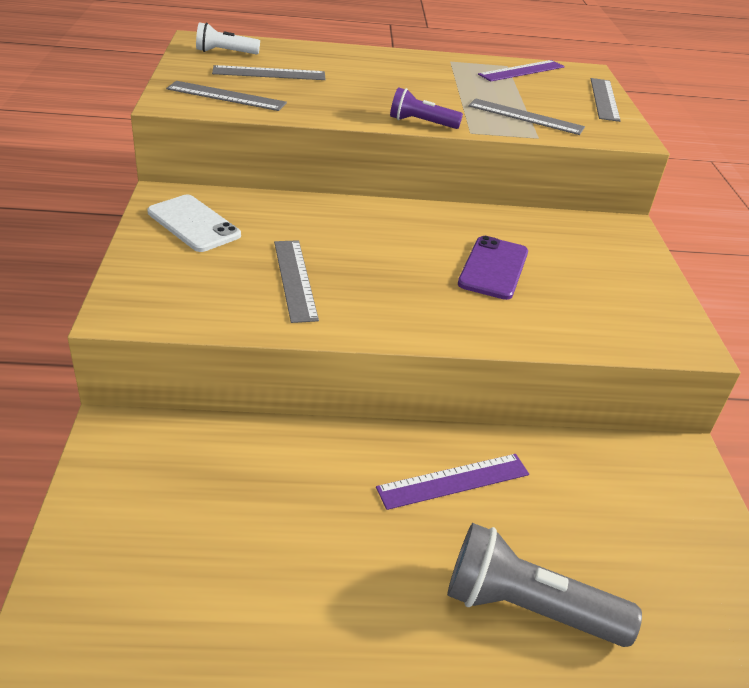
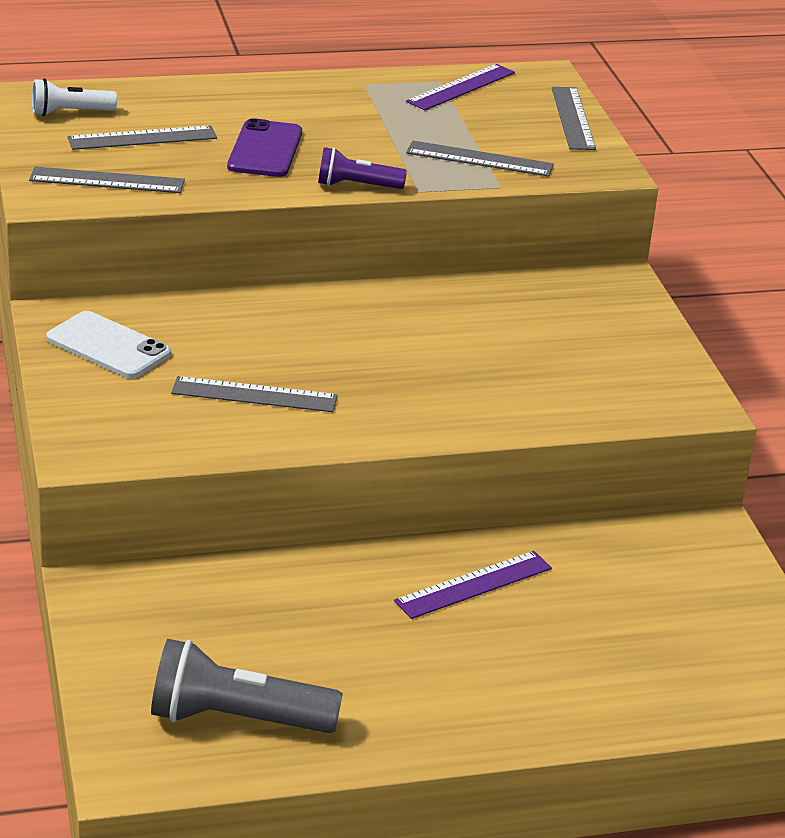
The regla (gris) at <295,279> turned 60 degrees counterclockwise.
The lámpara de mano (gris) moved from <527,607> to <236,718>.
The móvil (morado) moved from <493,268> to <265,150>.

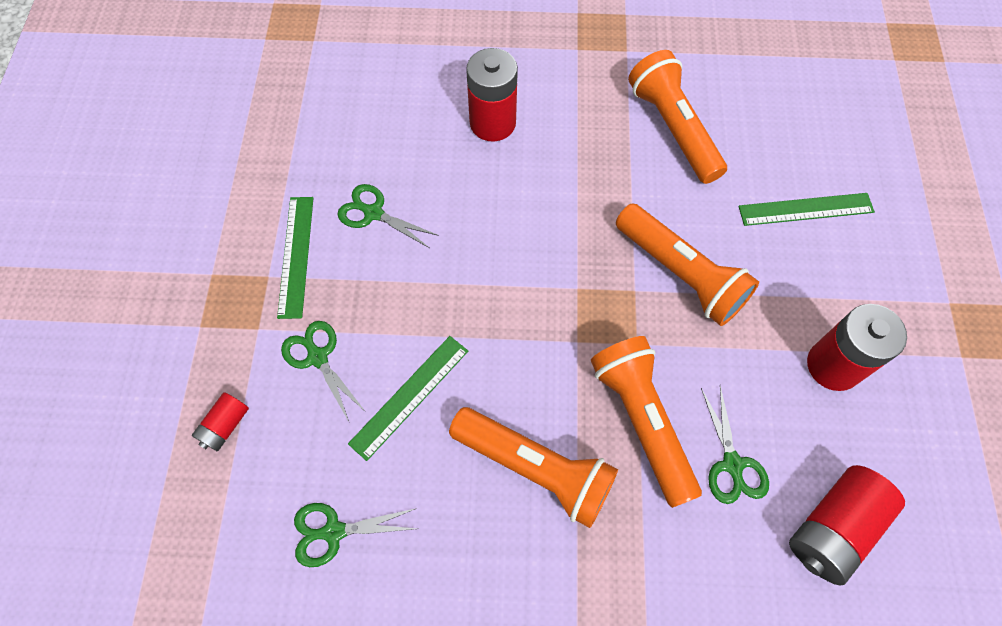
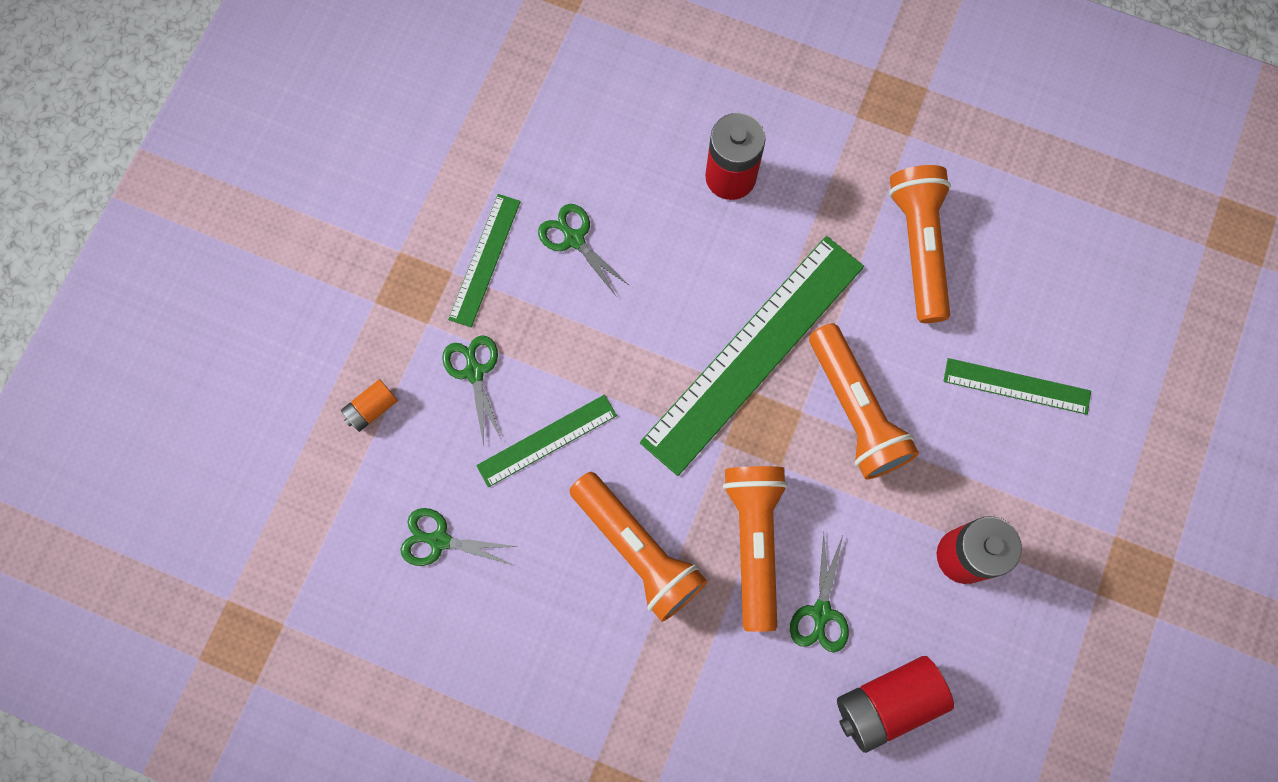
The pila (rojo) at <225,426> became the pila (naranja) at <372,408>.
The regla (verde) at <753,353> appeared.

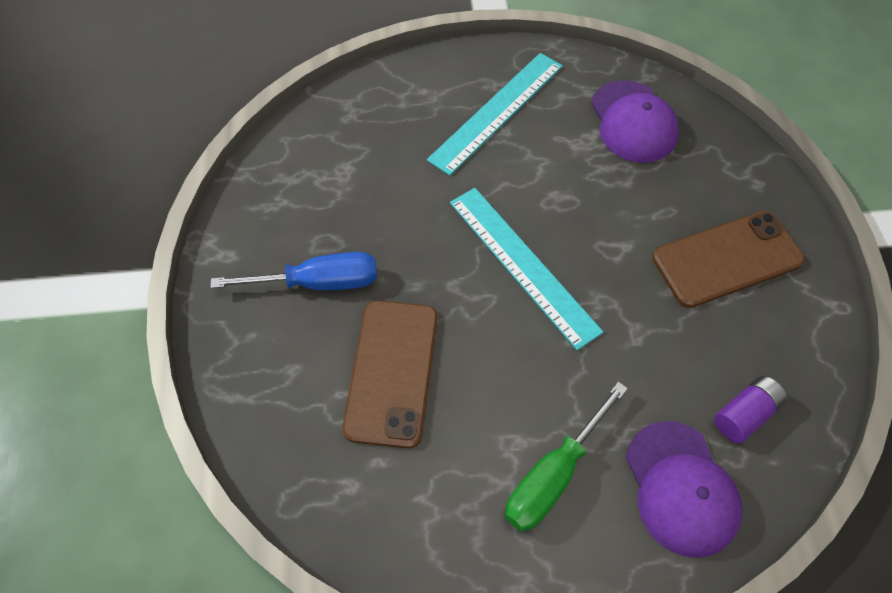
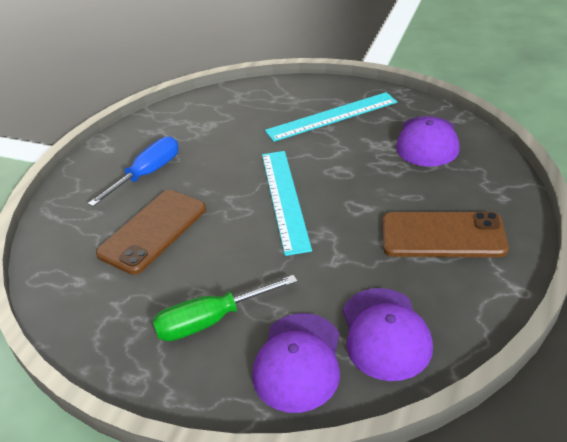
The destornillador (azul) at <317,283> turned 75 degrees counterclockwise.
The pila (morado) at <744,414> was replaced by the gorra (morado) at <385,333>.

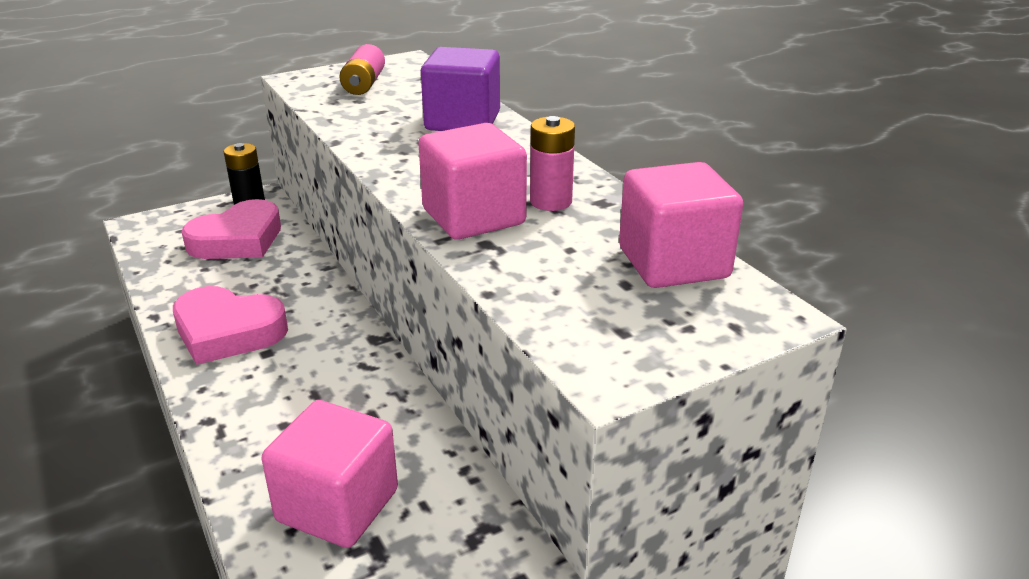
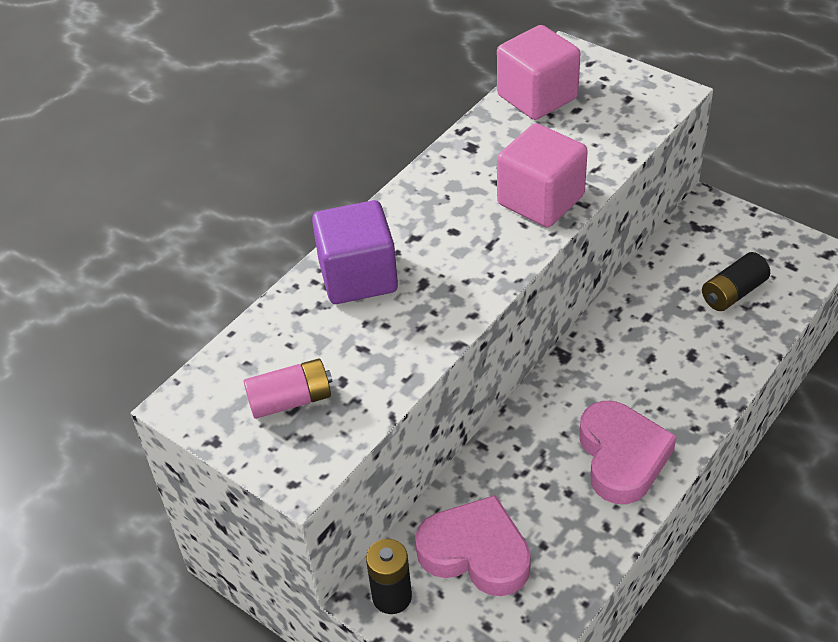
The cubo (rosa) at <337,505> was replaced by the pila (negro) at <733,293>.
The pila (rosa) at <551,201> disappeared.

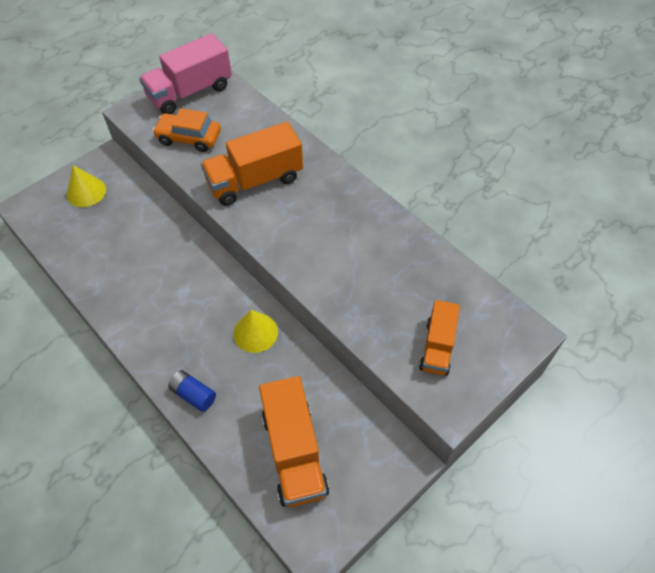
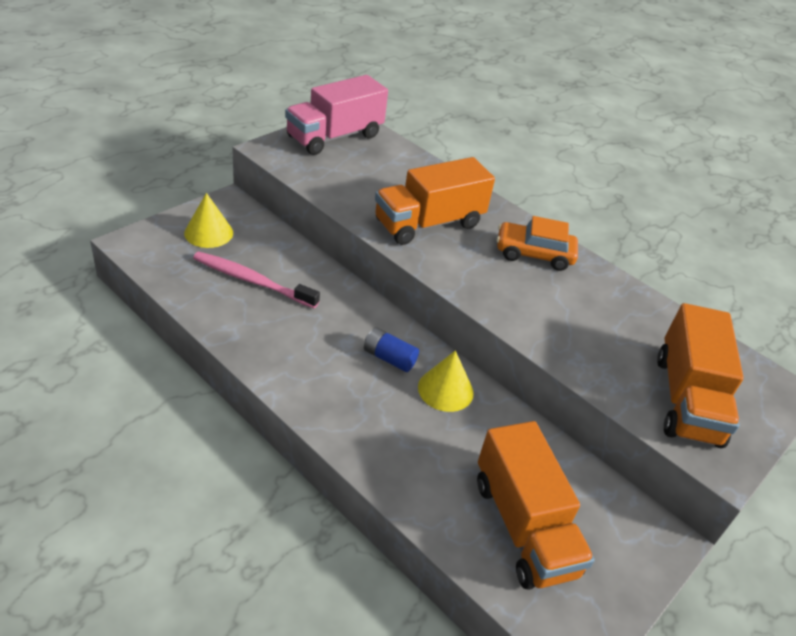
The coche (naranja) moved from <189,138> to <534,254>.
The pila (azul) moved from <193,395> to <389,358>.
The camión (naranja) at <437,347> changed to 1.63 times the size.
The cepillo de dientes (rosa) at <252,281> appeared.

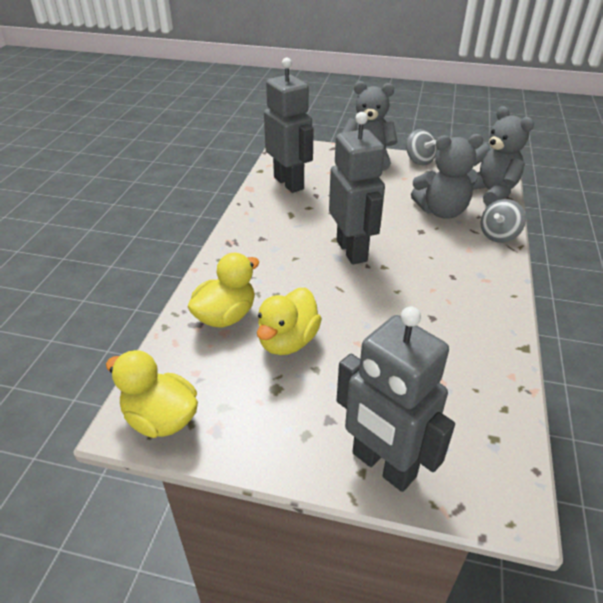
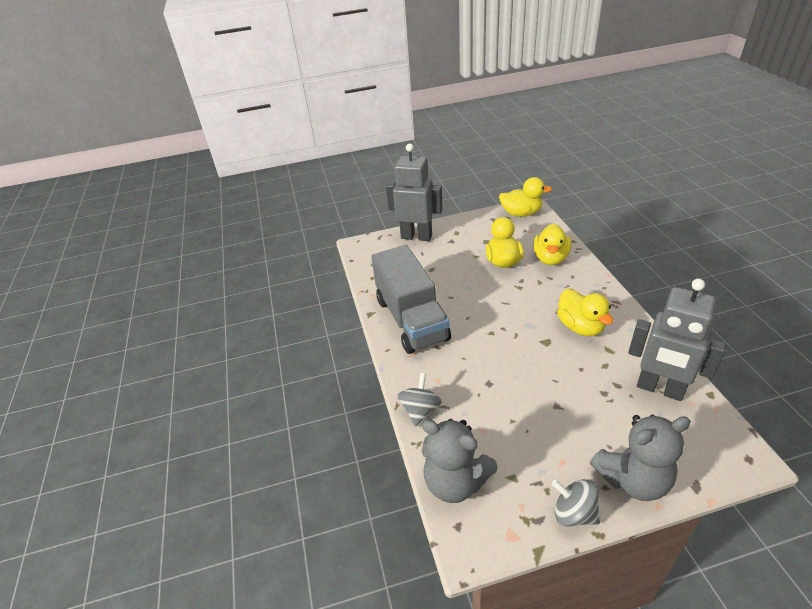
The robot (gris) at <352,251> disappeared.
The osito (gris) at <442,211> disappeared.
The camión (gris) at <411,319> appeared.
The pato (amarillo) at <580,326> appeared.

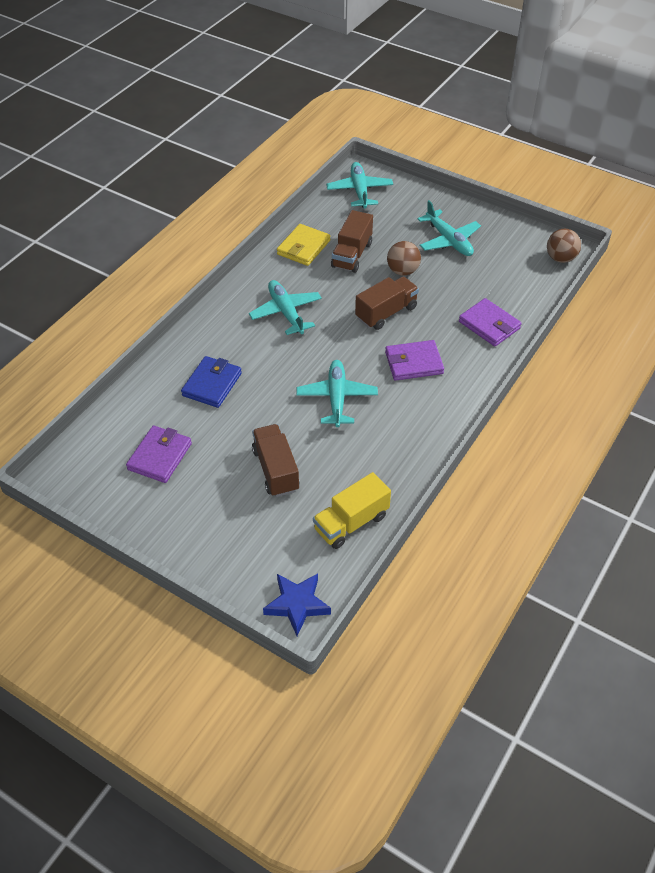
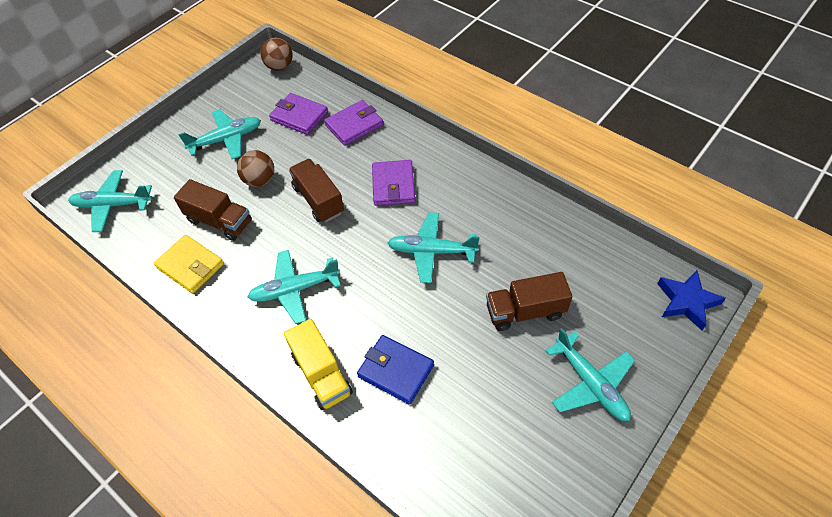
The cartera (morado) moved from <160,456> to <299,116>.
The camión (amarillo) moved from <351,522> to <321,374>.
The avión (turquesa) at <590,383> appeared.

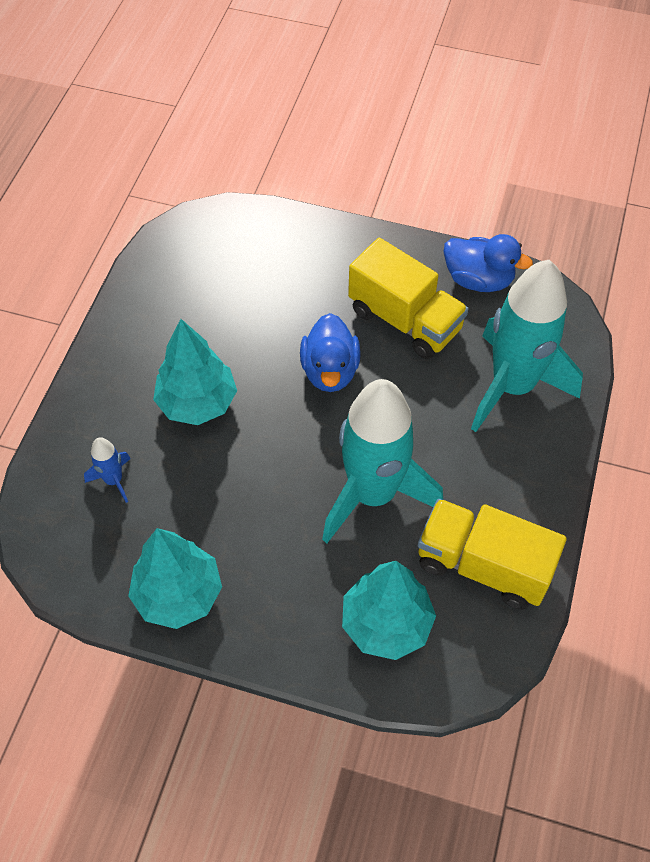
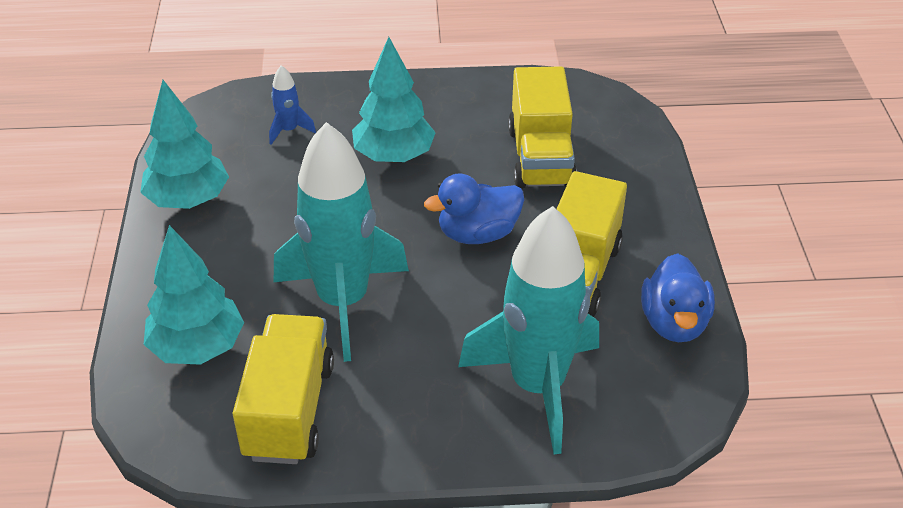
The camión (amarillo) at <540,157> appeared.

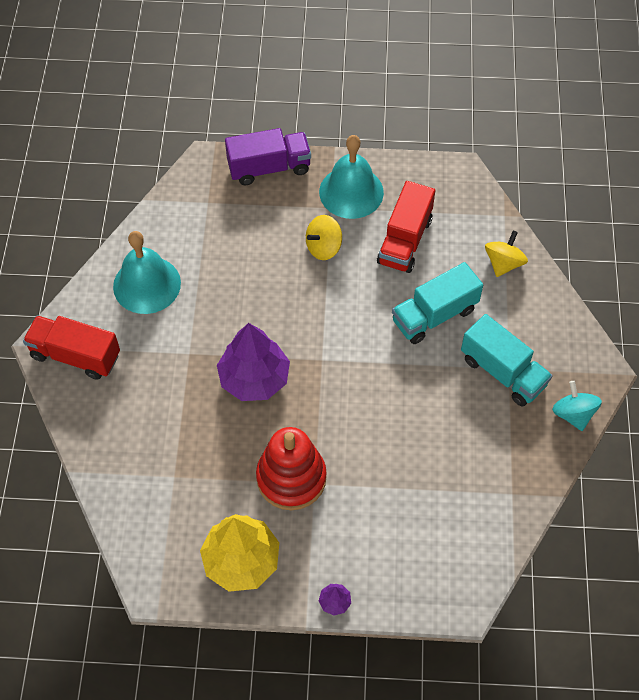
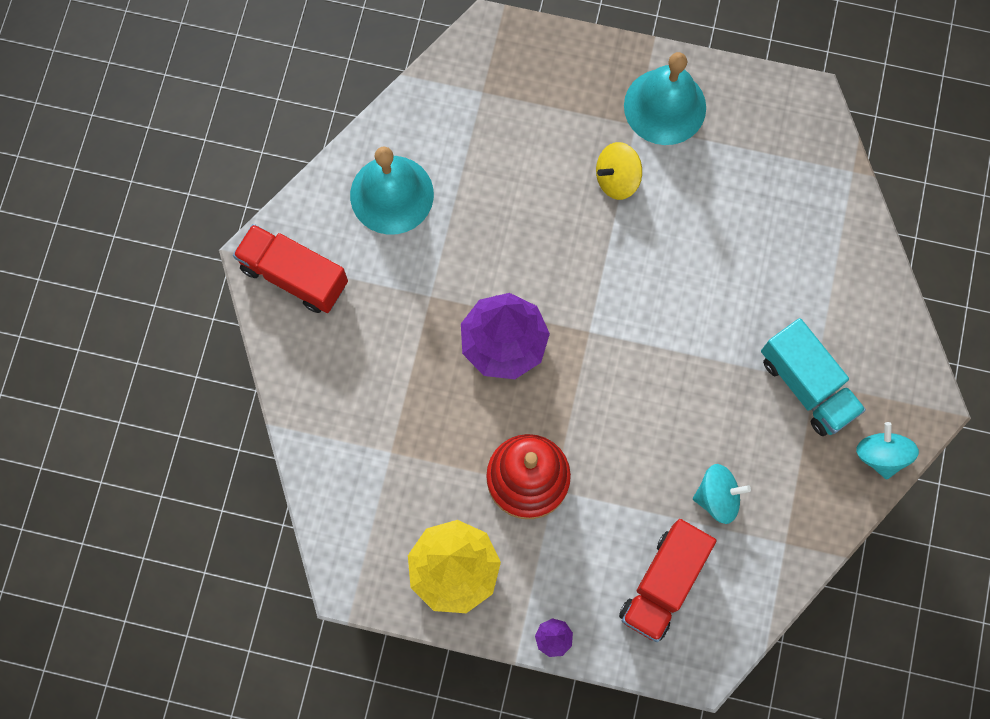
The camión (morado) at <269,168> disappeared.
The camión (rojo) moved from <405,241> to <663,583>.
The camión (turquesa) at <434,315> disappeared.
The peonza (amarillo) at <503,263> disappeared.
The peonza (turquesa) at <717,497> appeared.

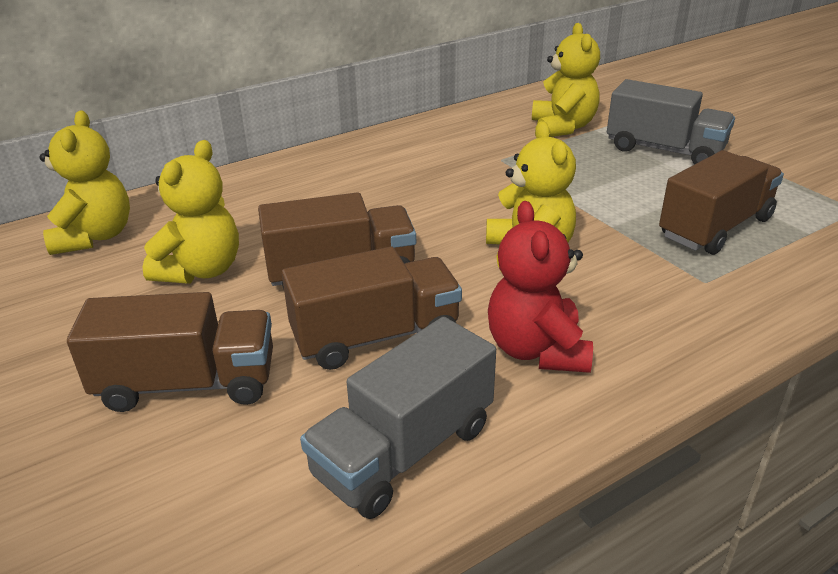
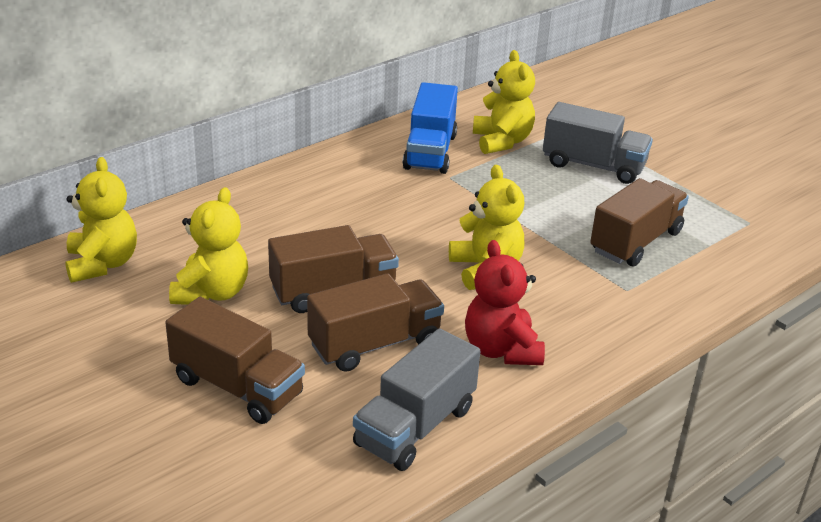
The camión (marrón) at <188,384> turned 45 degrees clockwise.
The camión (azul) at <430,152> appeared.

